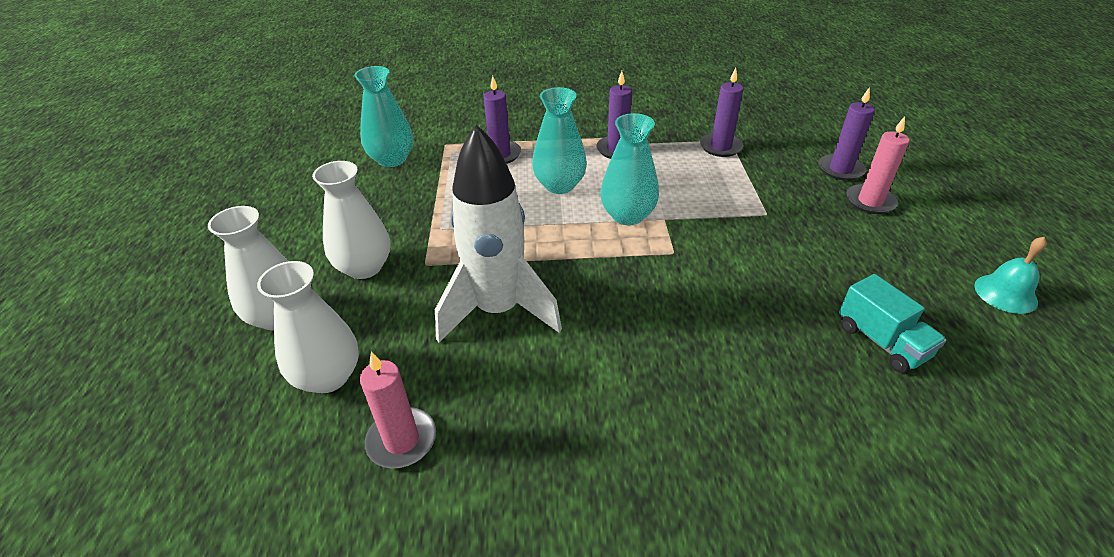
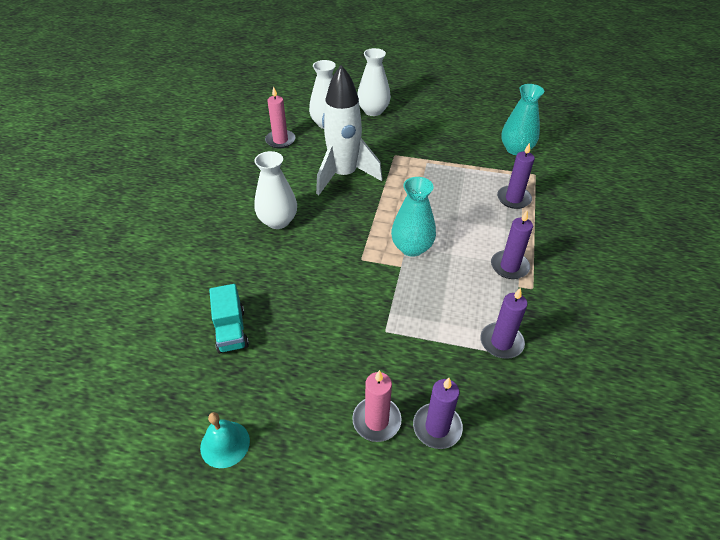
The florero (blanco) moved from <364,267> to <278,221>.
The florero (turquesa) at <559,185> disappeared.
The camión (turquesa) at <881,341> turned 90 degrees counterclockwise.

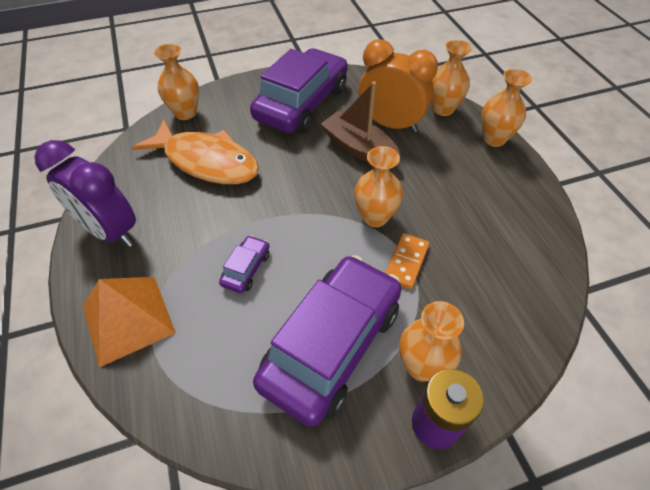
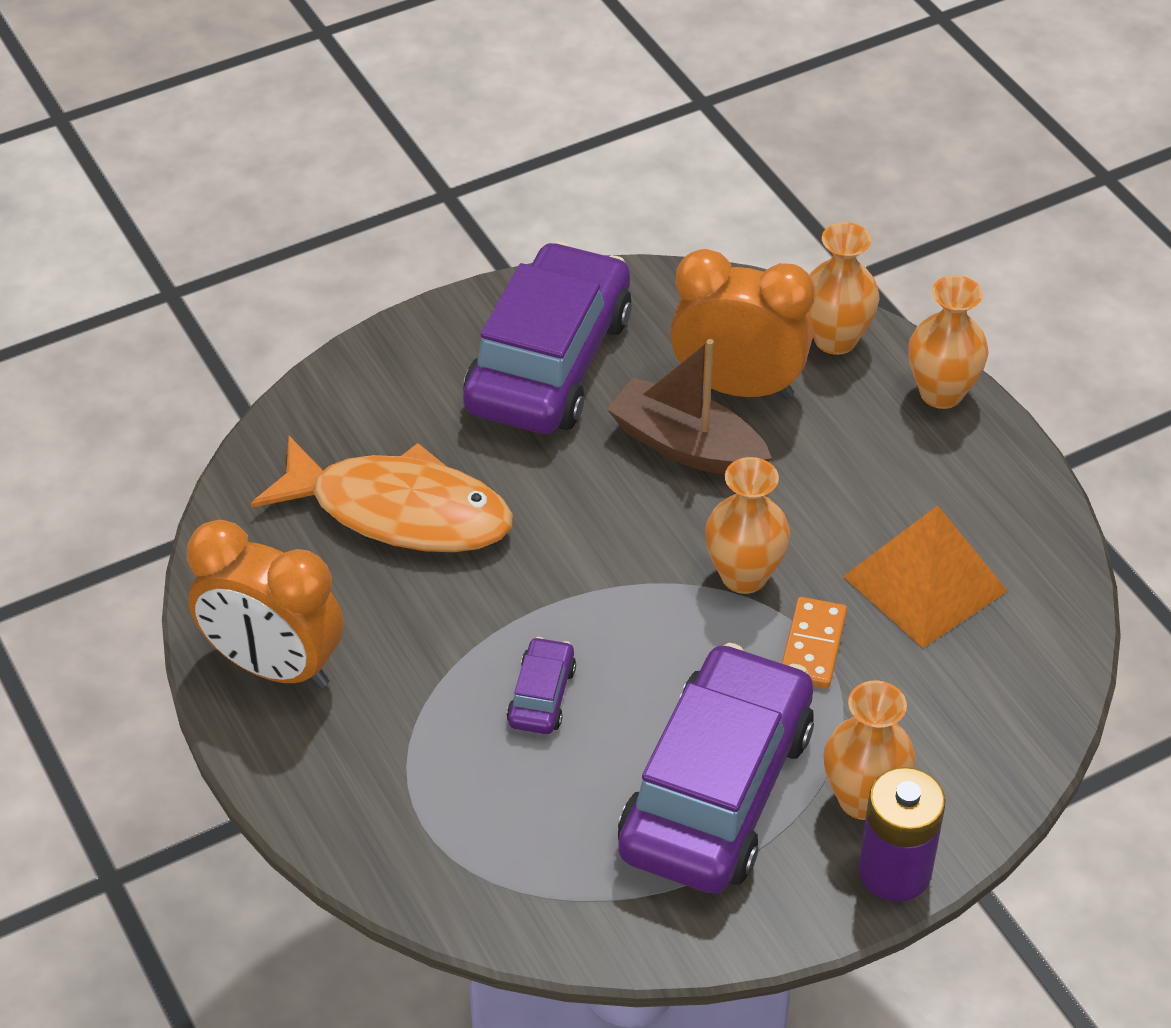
The despertador (morado) at <110,231> became the despertador (naranja) at <274,666>.
The pirámide (naranja) moved from <128,319> to <925,583>.
The florero (naranja) at <185,113> disappeared.

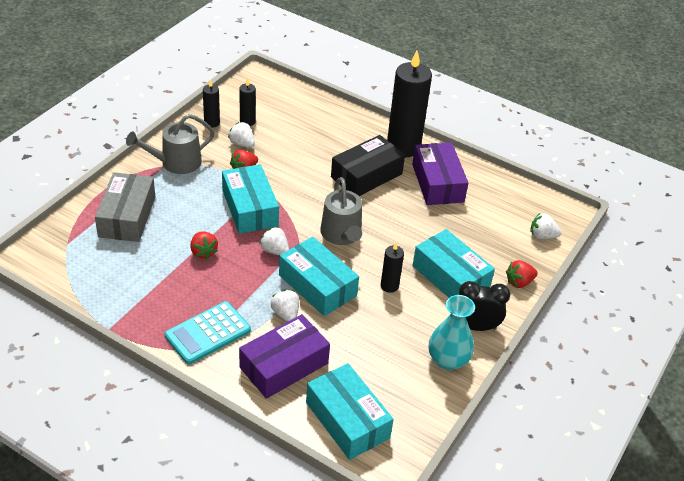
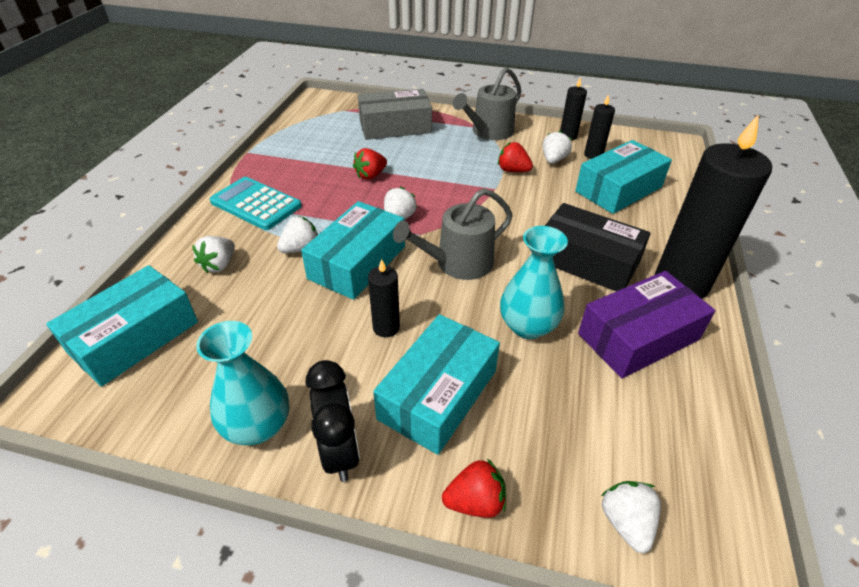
The regadera (gris) at <176,162> turned 90 degrees counterclockwise.
The caja (turquesa) moved from <250,208> to <618,189>.
The caja (morado) at <284,365> was replaced by the fresa (blanco) at <219,265>.
The fresa (rojo) at <519,282> turned 120 degrees clockwise.
The florero (turquesa) at <527,326> appeared.

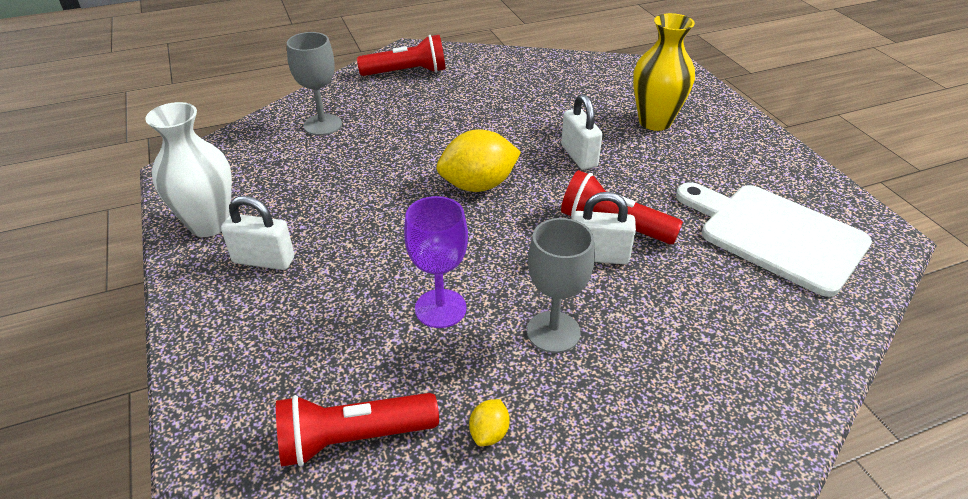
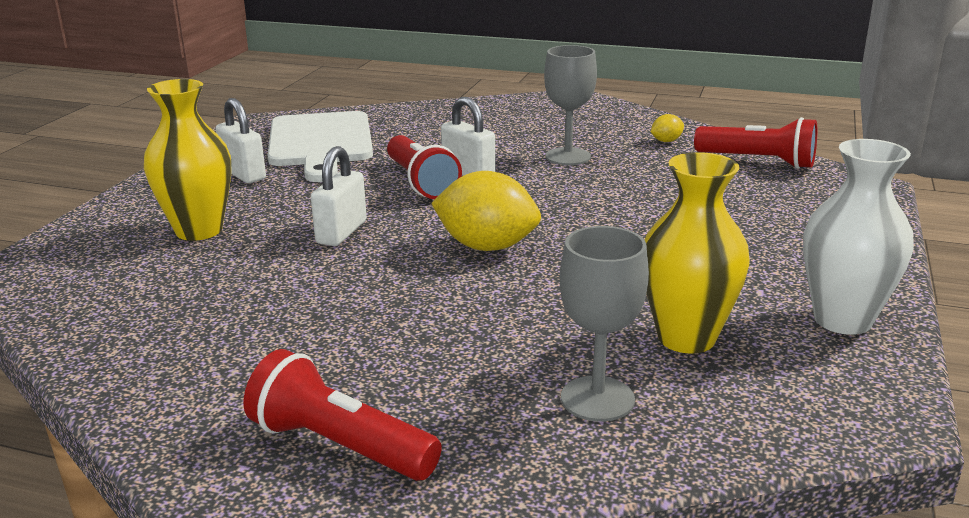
The candado (blanco) moved from <263,260> to <243,174>.
The copa (morado) at <440,308> disappeared.
The florero (amarillo) at <686,338> appeared.

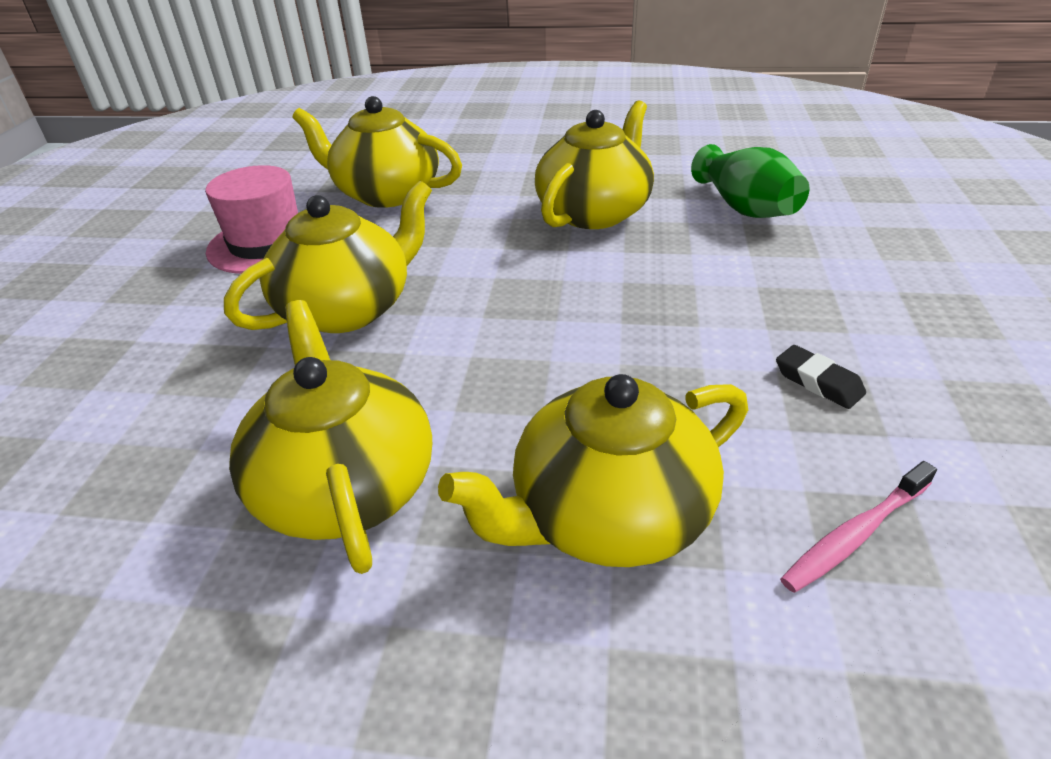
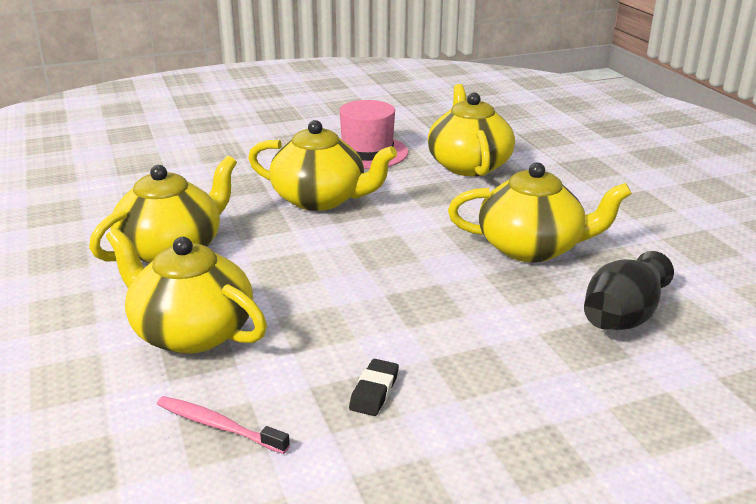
The florero (verde) at <745,208> became the florero (negro) at <623,316>.

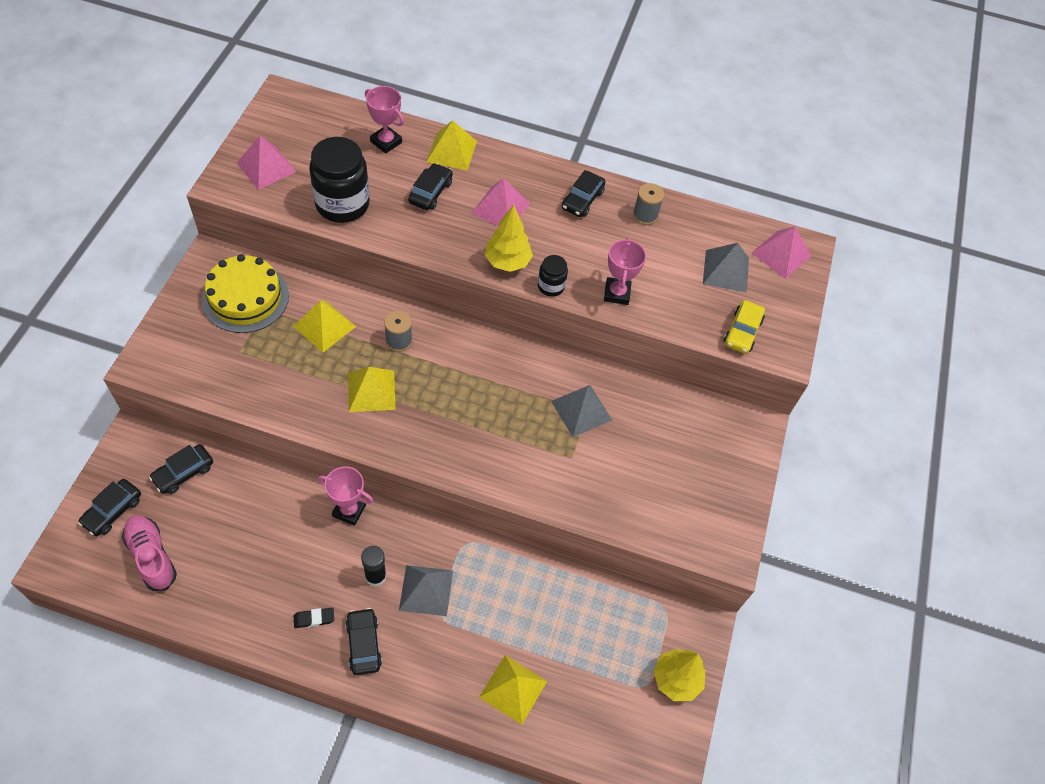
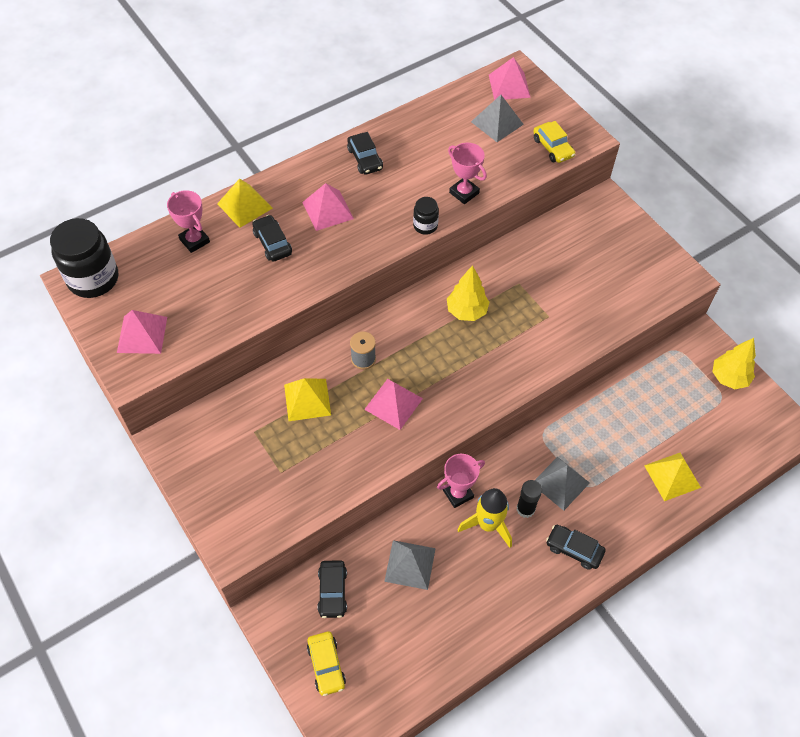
The coche (negro) at <113,511> became the coche (amarillo) at <326,665>.
The zapato (rosa) at <152,556> disappeared.
The tarta (amarillo) at <245,298> disappeared.
The goma de borrar (negro) at <314,619> disappeared.
The tarro (negro) moved from <342,204> to <93,279>.
The pirámide (amarillo) at <371,391> became the pirámide (rosa) at <393,403>.
The trofeo (rosa) at <386,142> turned 60 degrees clockwise.
The árbol (amarillo) moved from <507,262> to <466,311>.
The pirámide (gris) moved from <581,410> to <410,564>.
The carrete (gris) at <645,215> disappeared.
The cohete (amarillo) at <488,524> appeared.

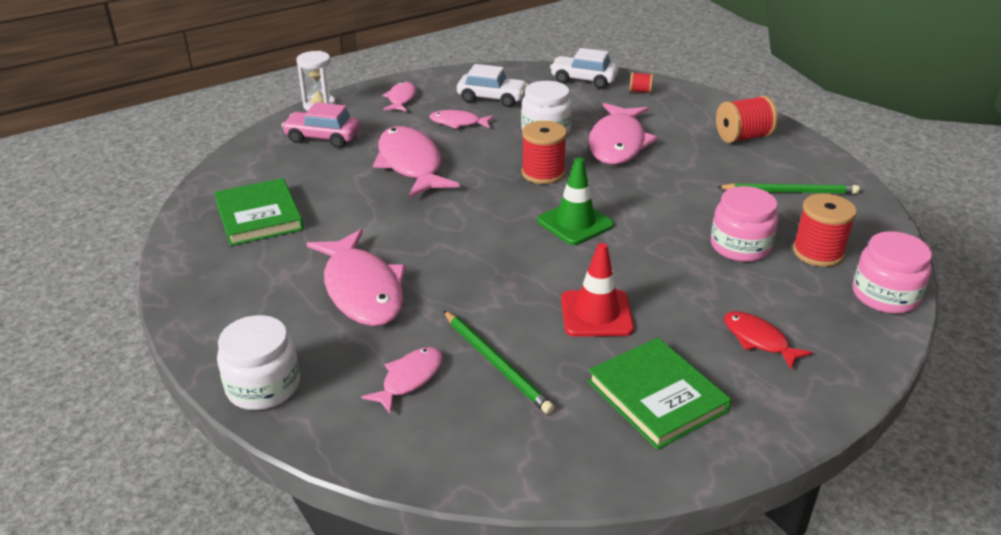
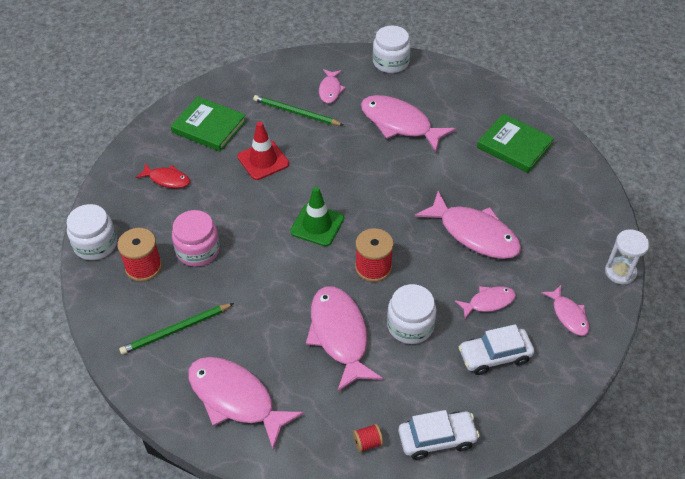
The coche (rosa) at <323,138> disappeared.
The carrete (rojo) at <743,137> was replaced by the pez (rosa) at <235,399>.
The tarro (rosa) at <885,295> became the tarro (blanco) at <95,244>.

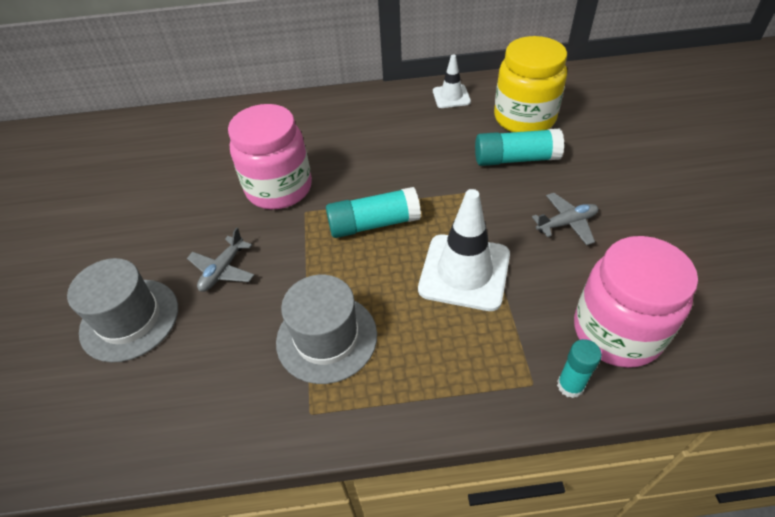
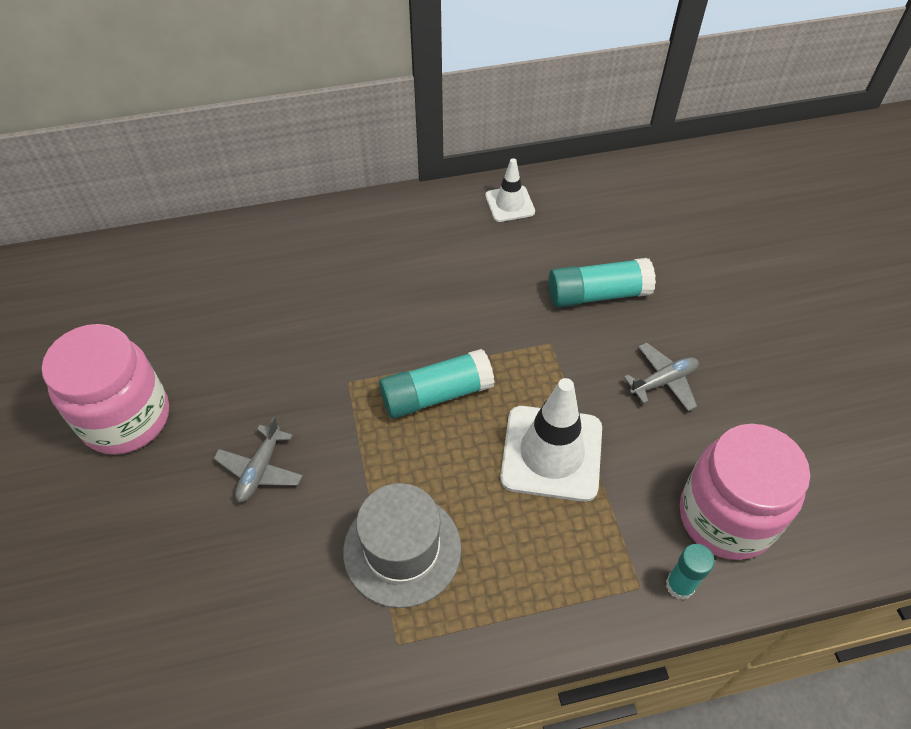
The sombrero (gris) at <129,319> disappeared.
The tarro (rosa) moved from <279,188> to <126,418>.
The tarro (amarillo) at <524,118> disappeared.

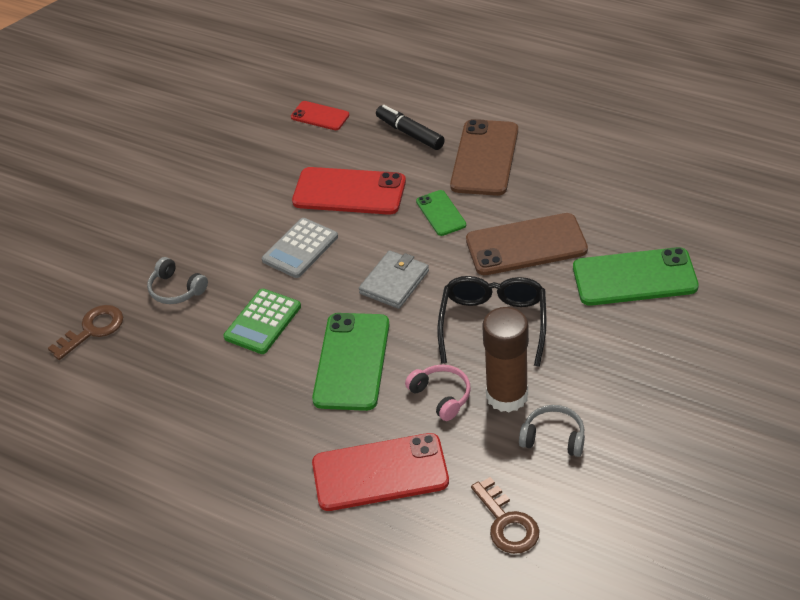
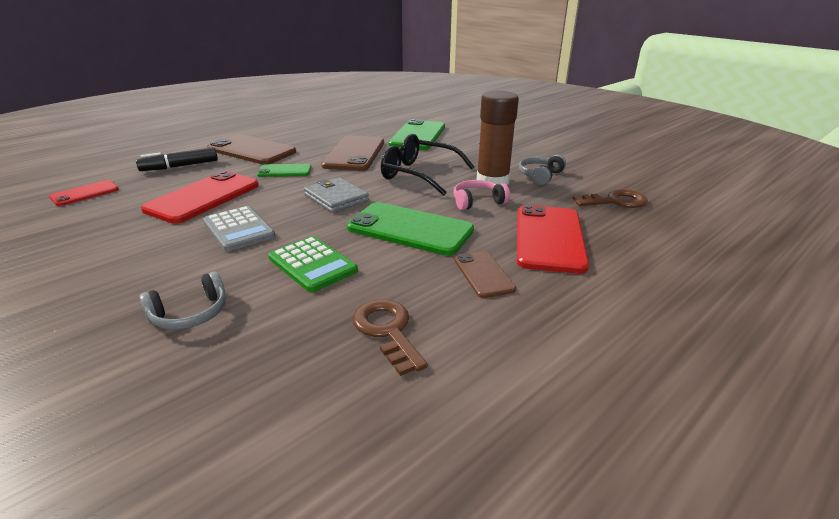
The llave (marrón) moved from <92,330> to <387,331>.
The móvil (marrón) at <483,274> appeared.

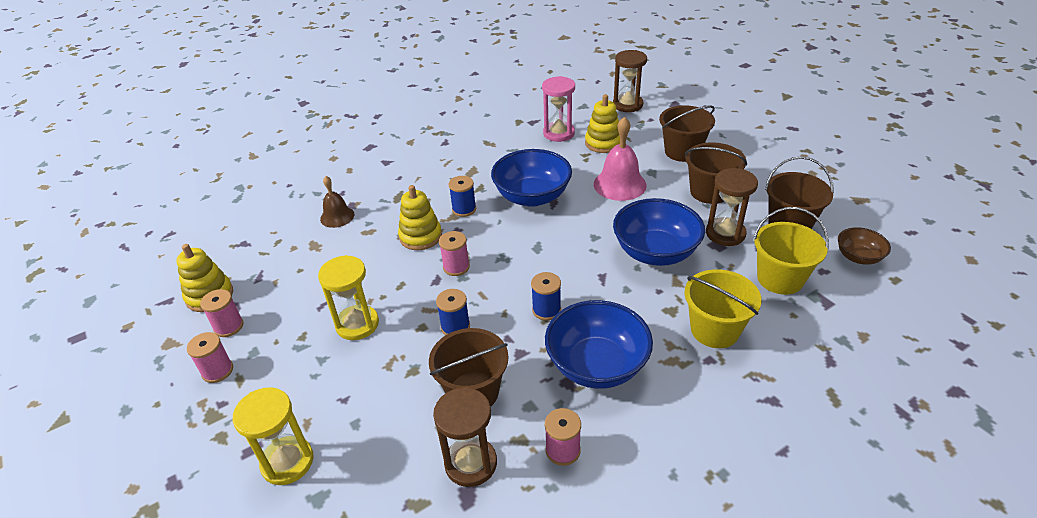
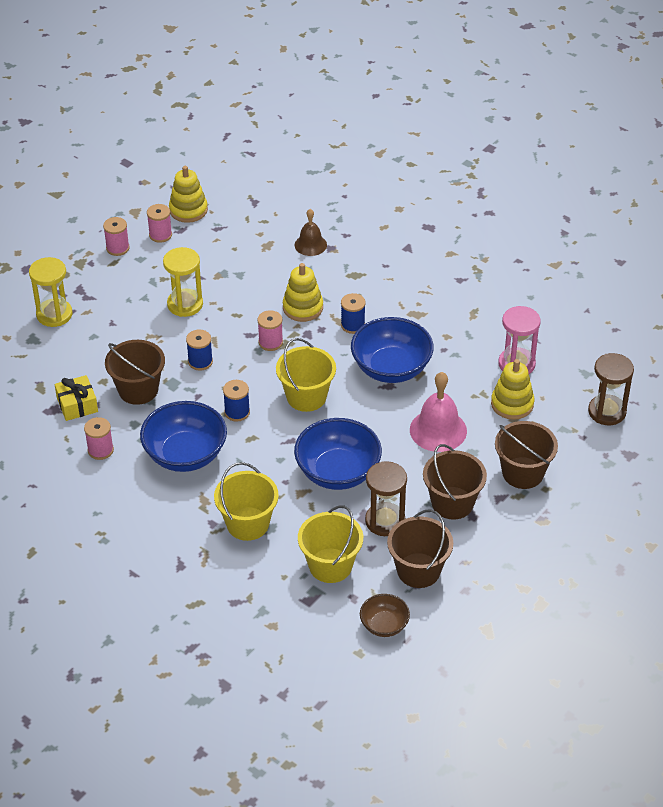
The reloj de arena (marrón) at <471,463> was replaced by the regalo (amarillo) at <77,405>.
The balde (amarillo) at <306,397> appeared.

